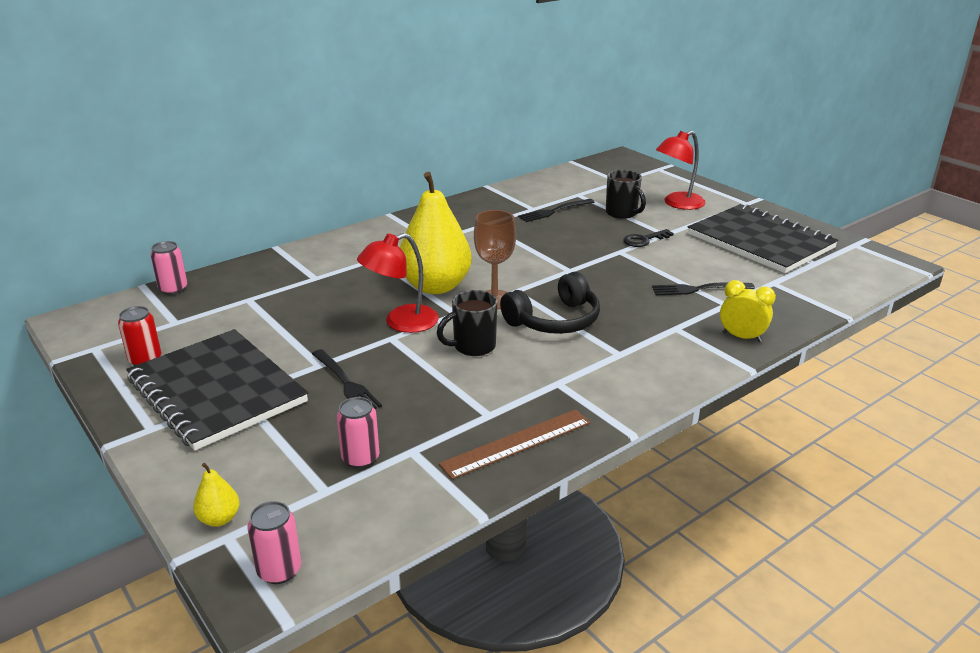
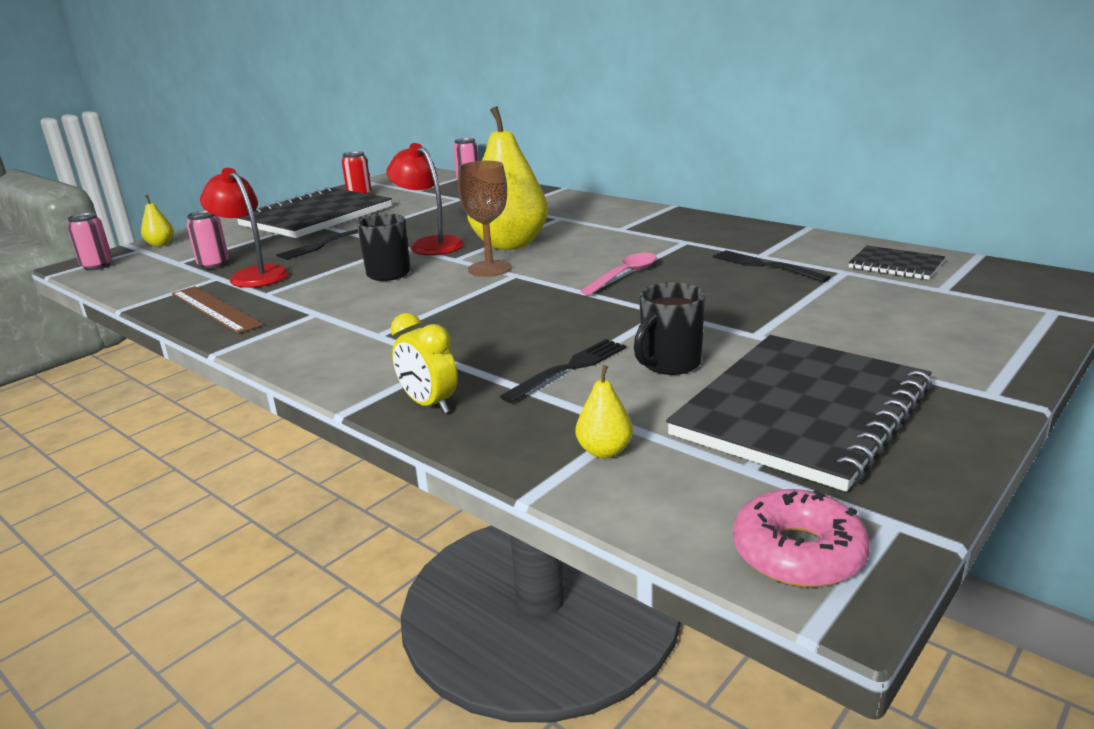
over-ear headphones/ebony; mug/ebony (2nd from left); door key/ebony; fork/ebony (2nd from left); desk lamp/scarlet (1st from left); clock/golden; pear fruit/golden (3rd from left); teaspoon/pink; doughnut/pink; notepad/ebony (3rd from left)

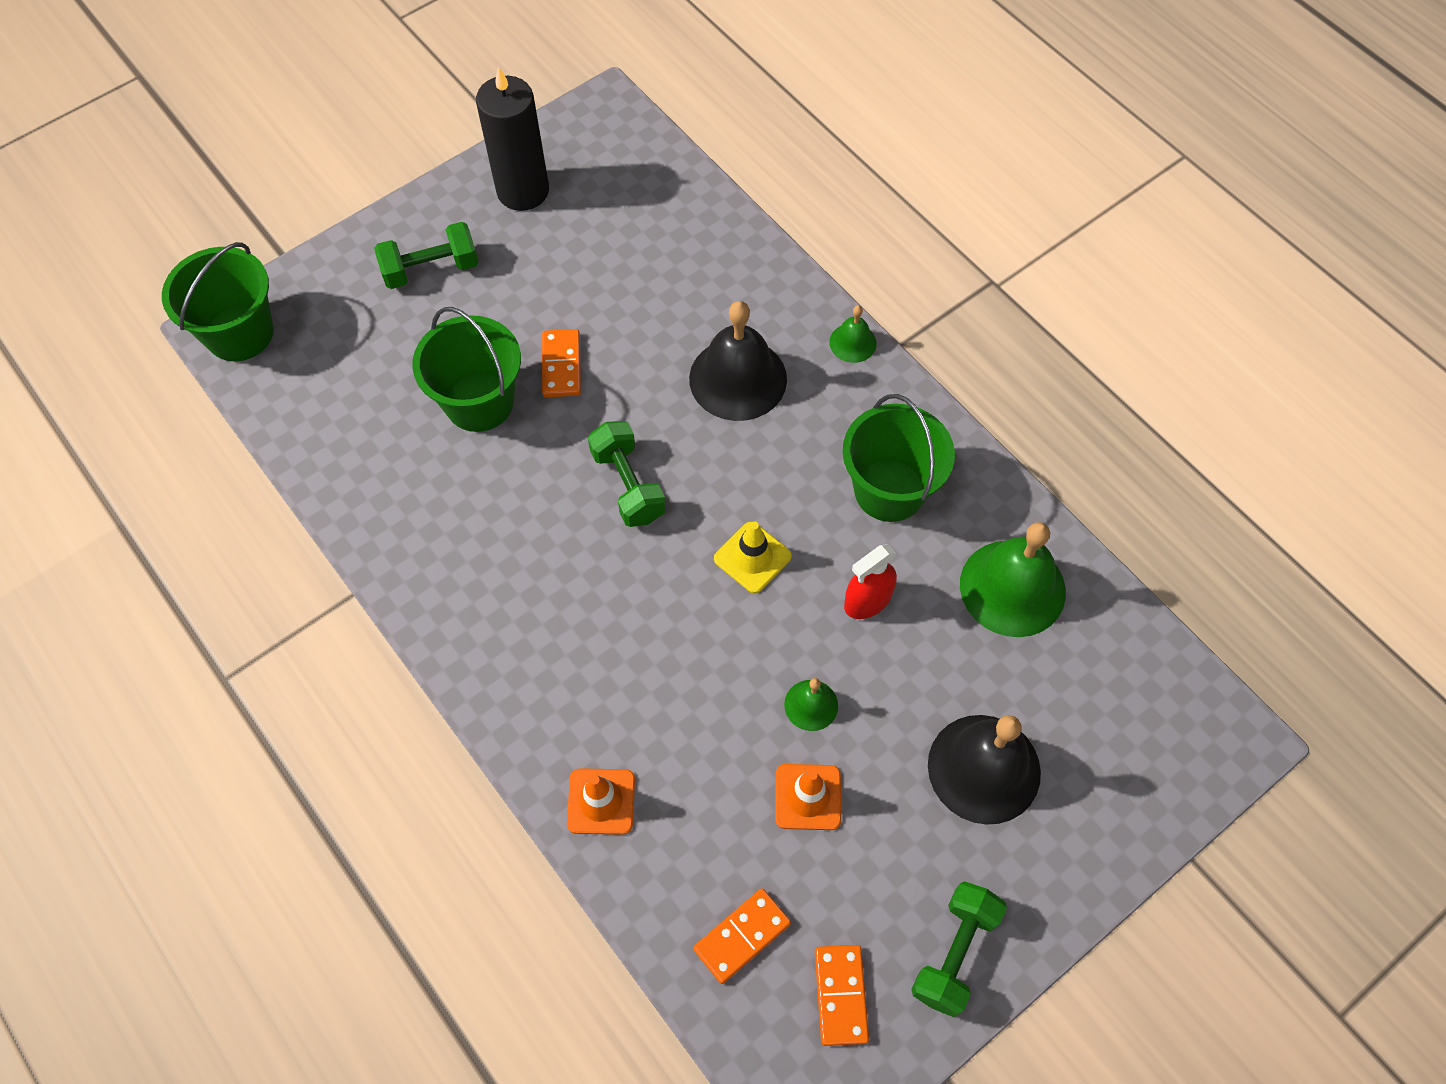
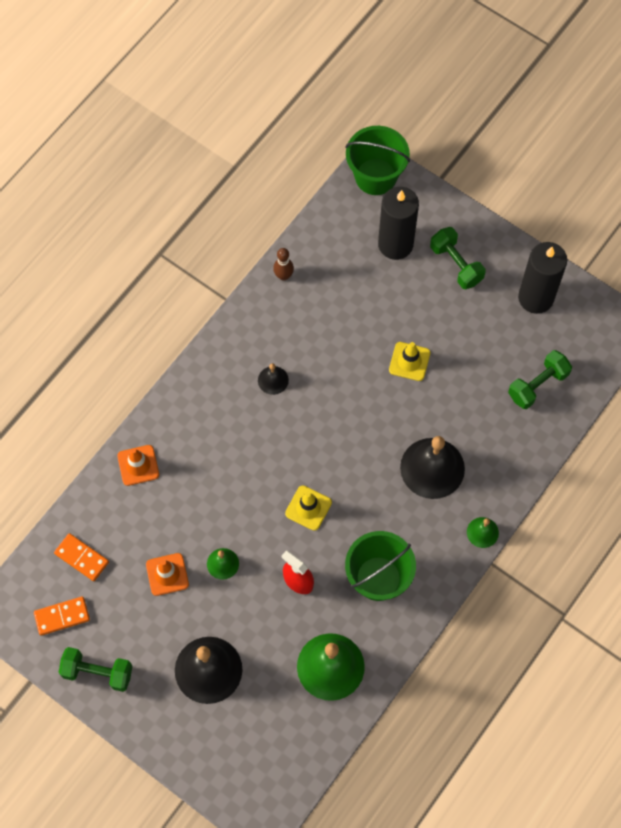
bucket/leaf-green (2nd from left in the first image); road cone/golden (2nd from left); free weight/leaf-green (3rd from left); hand bell/ebony (2nd from left); skittle/brown; pillar candle/ebony (1st from left)

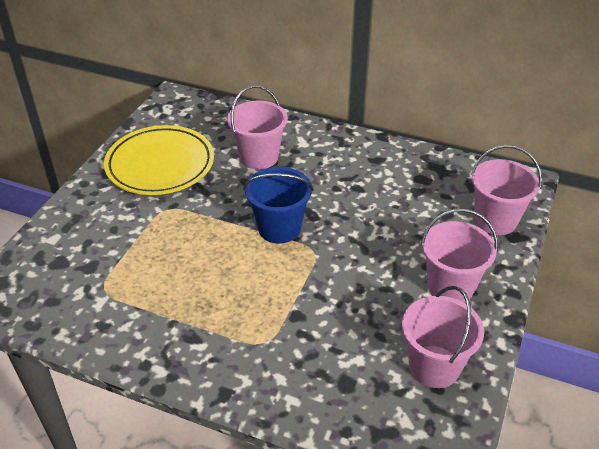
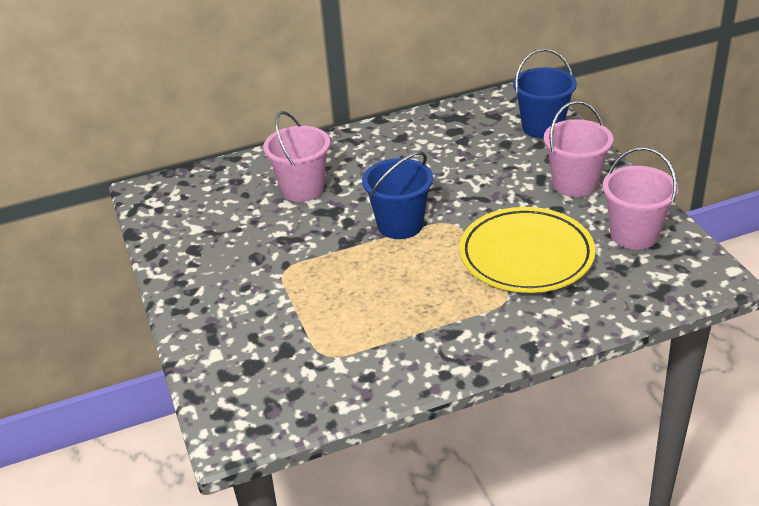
dinner plate/golden; bucket/cobalt (2nd from left)

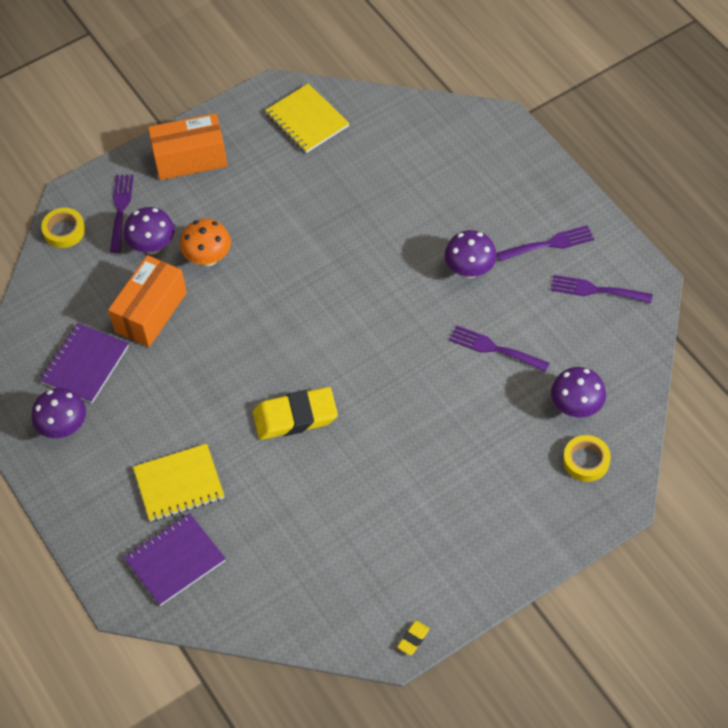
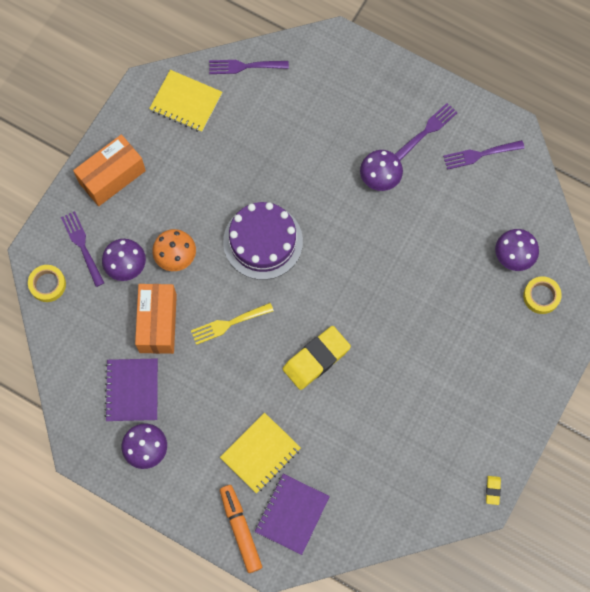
fork/purple (2nd from left); fork/golden; felt pen/orange-coloured; layer cake/purple

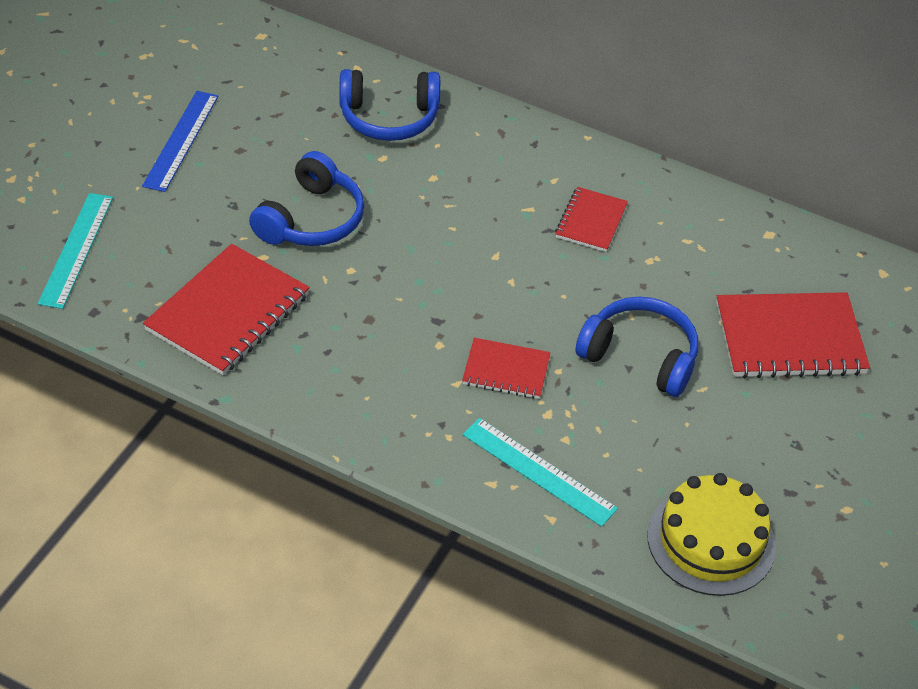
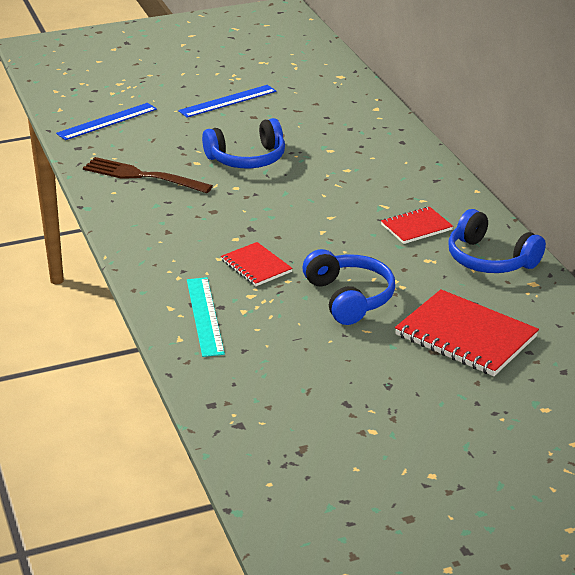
ruler/cobalt (1st from left); fork/brown; over-ear headphones/cobalt (3rd from left); layer cake/golden

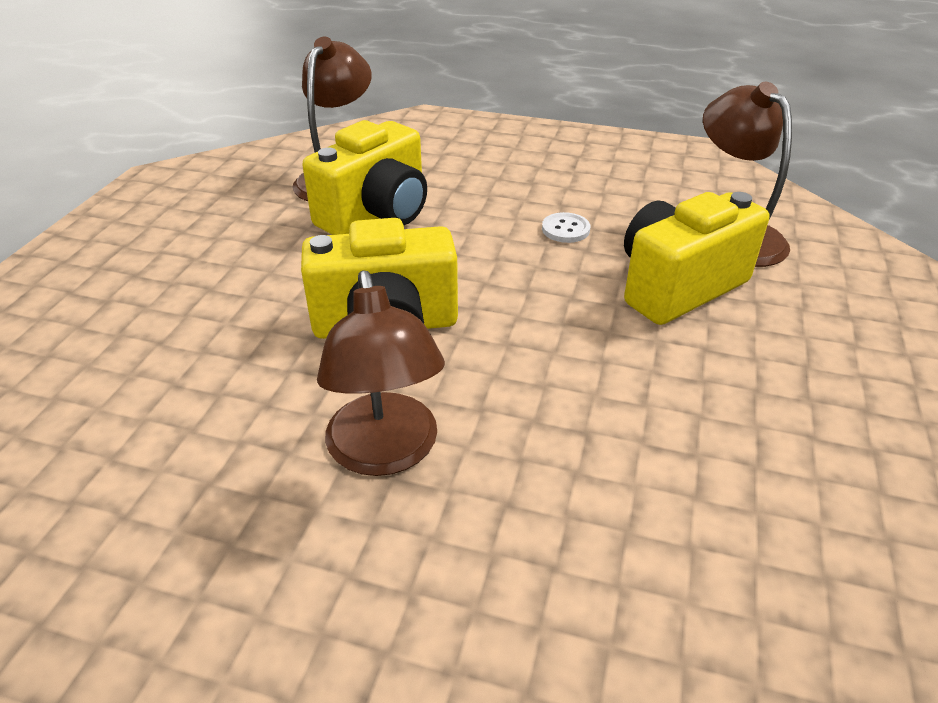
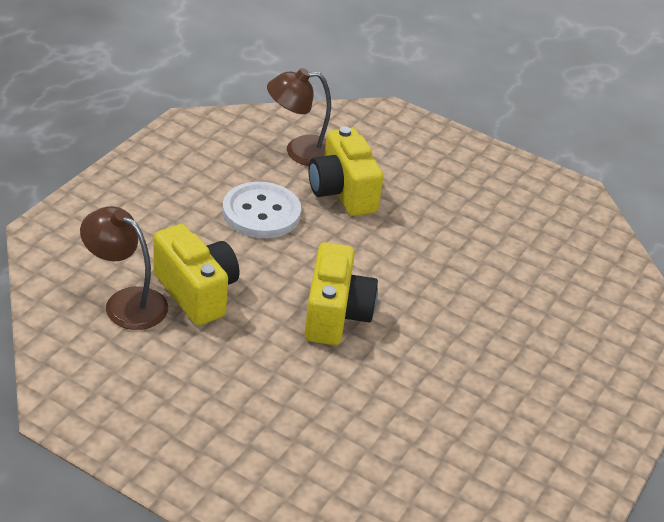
desk lamp/brown (2nd from left in the first image); shirt button/pure white

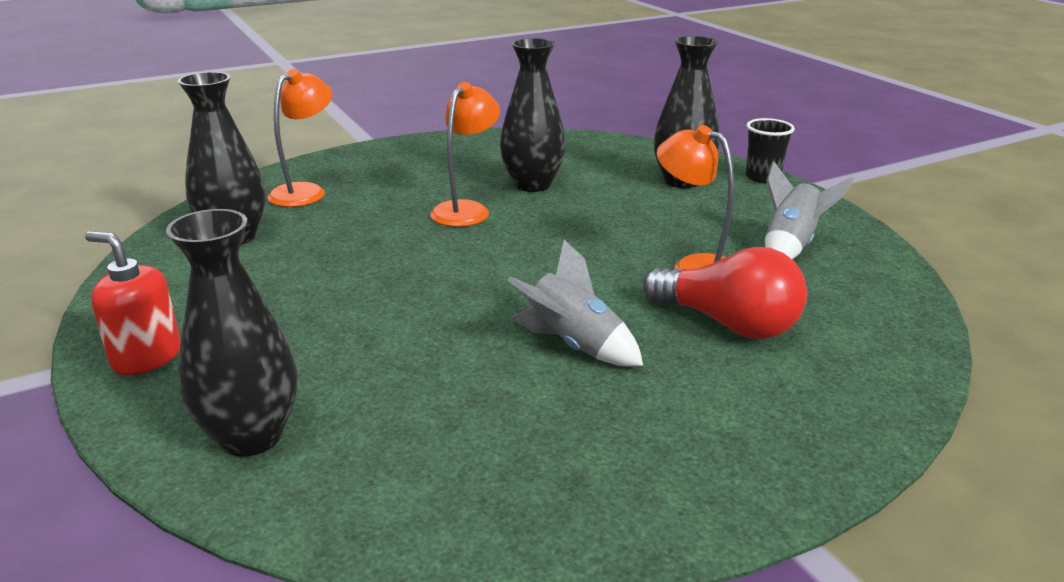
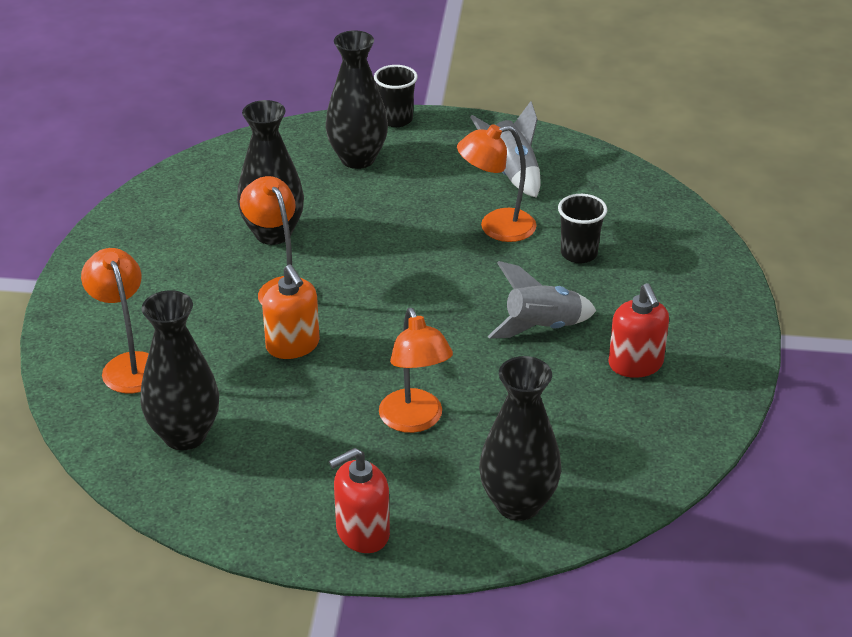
tumbler/ebony (2nd from left); pump bottle/orange-coloured; desk lamp/orange-coloured (3rd from left); pump bottle/scarlet (2nd from left)

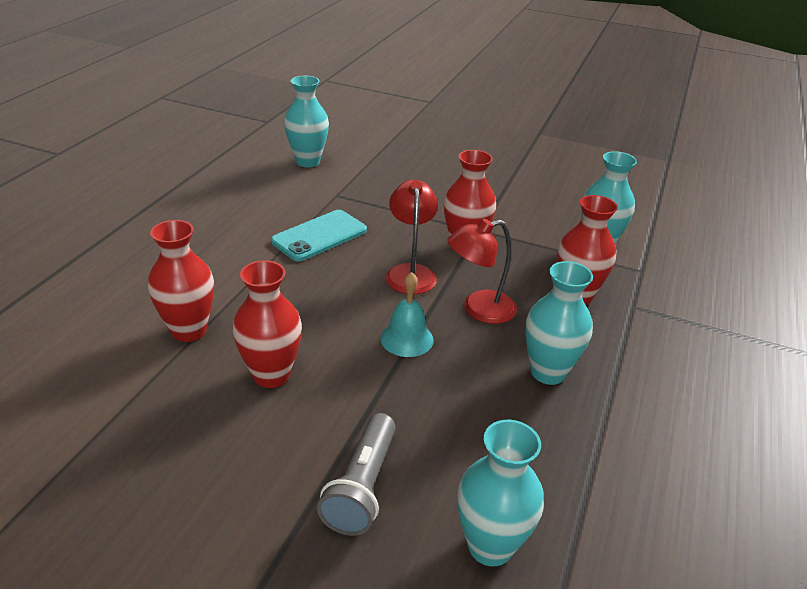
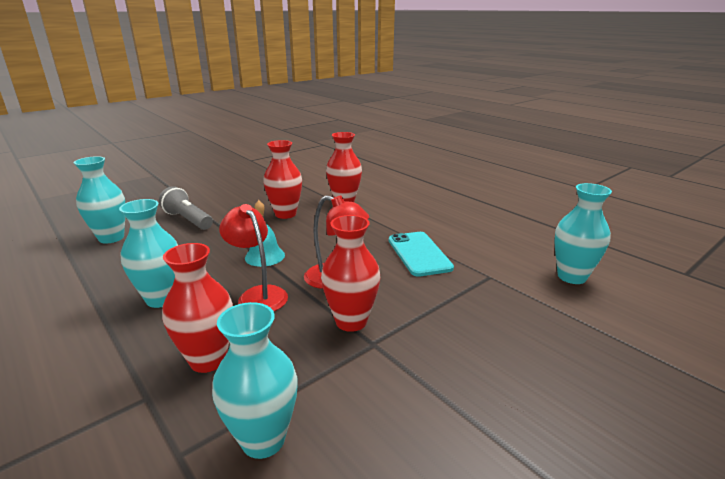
desk lamp/scarlet (1st from left)

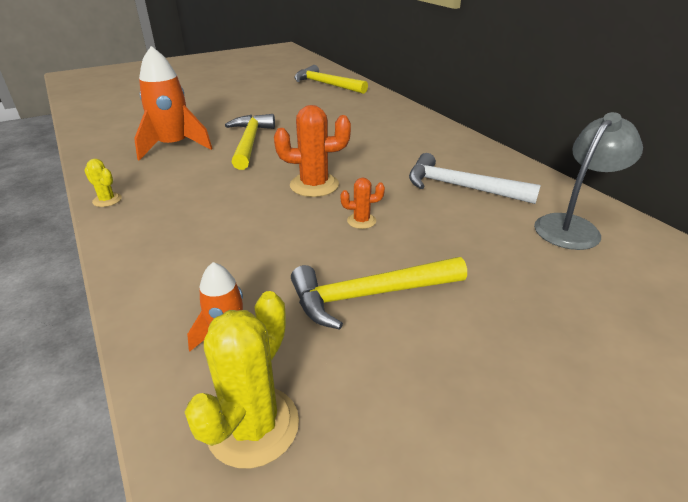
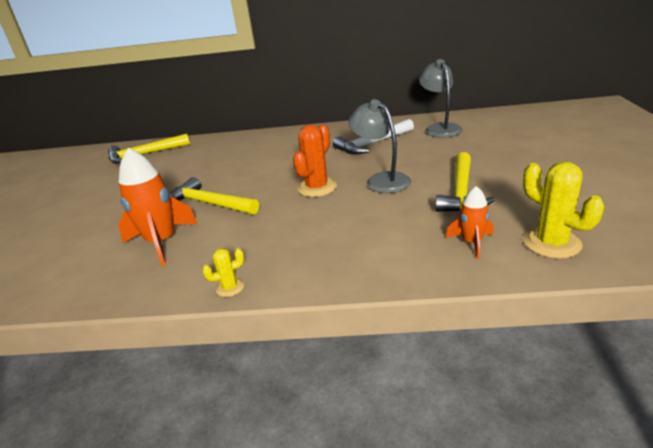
desk lamp/ash-grey (1st from left)

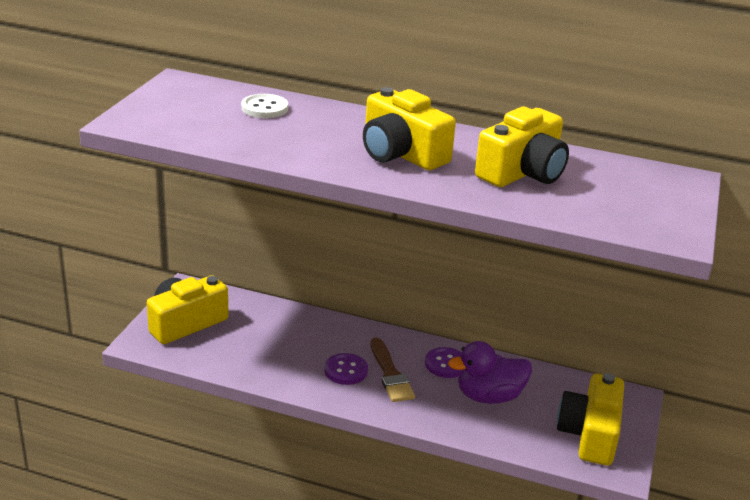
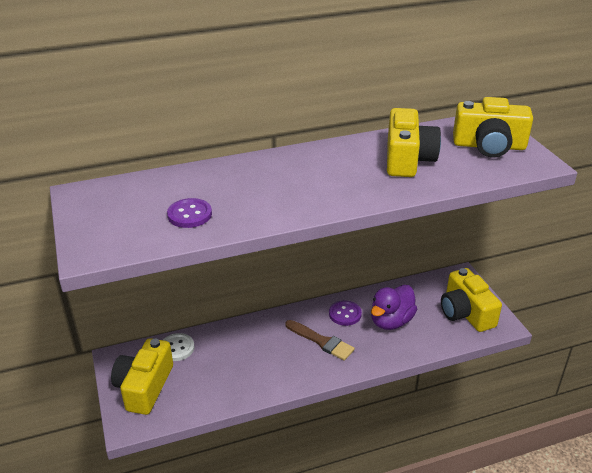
shirt button/pure white; shirt button/purple (1st from left); camera/golden (4th from left)

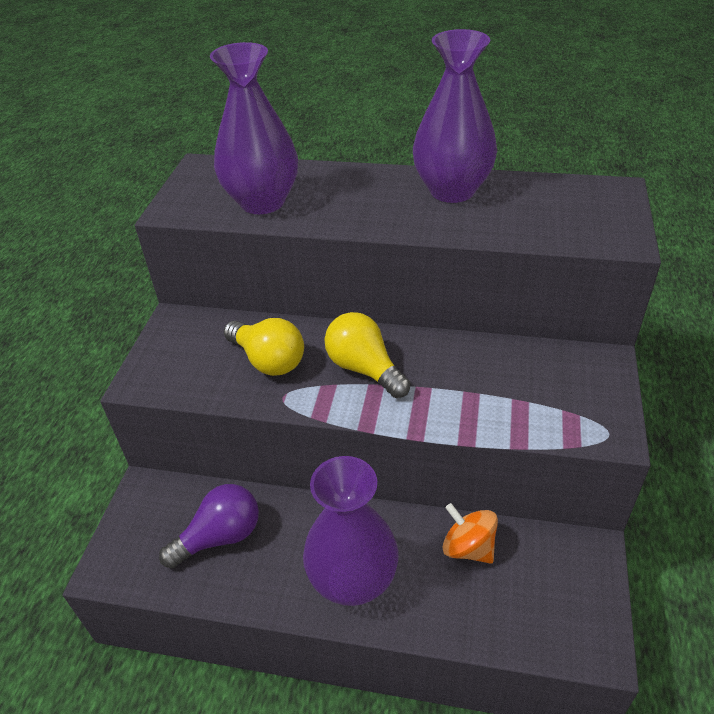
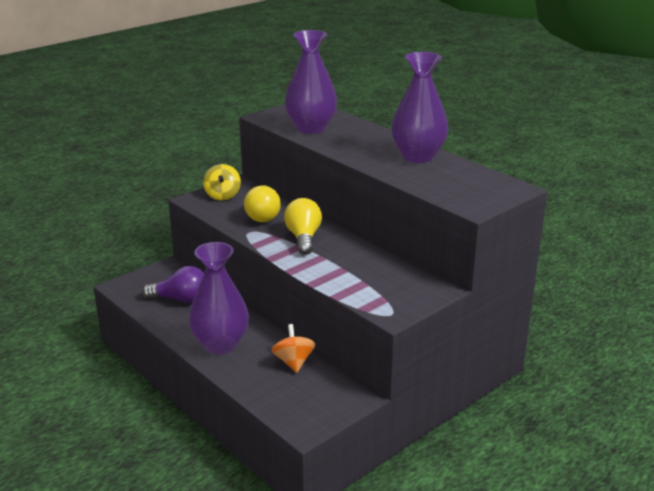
spinning top/golden

